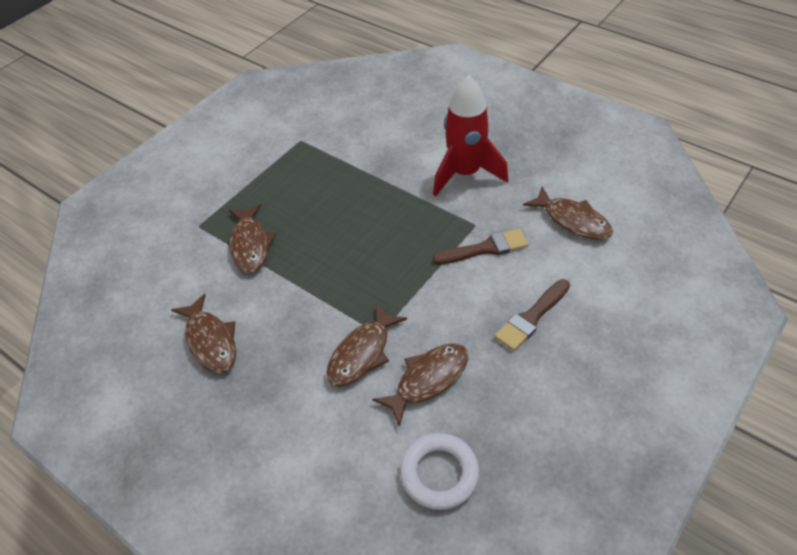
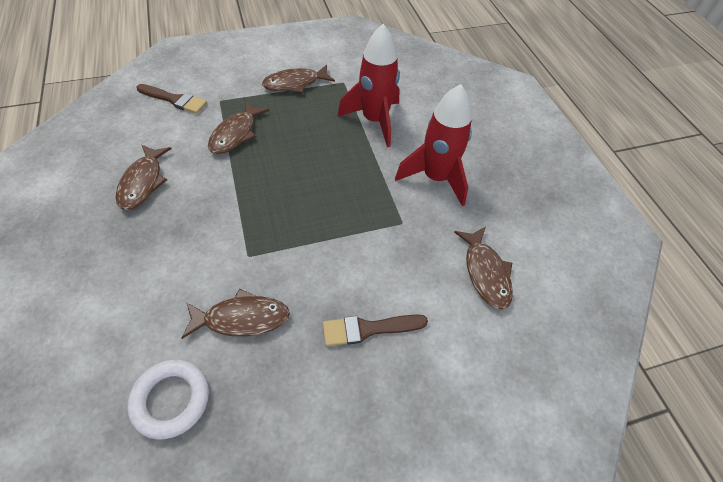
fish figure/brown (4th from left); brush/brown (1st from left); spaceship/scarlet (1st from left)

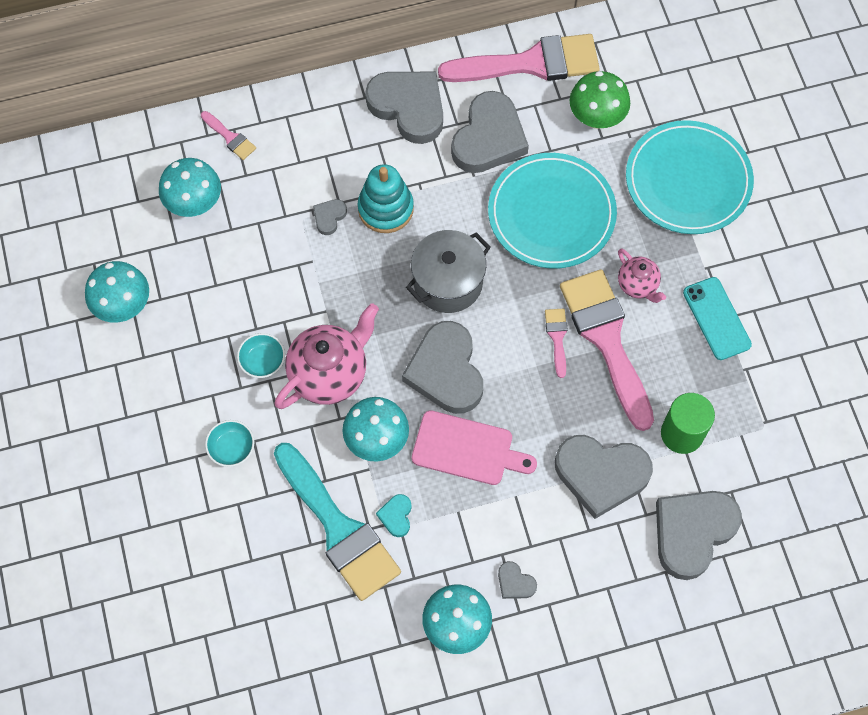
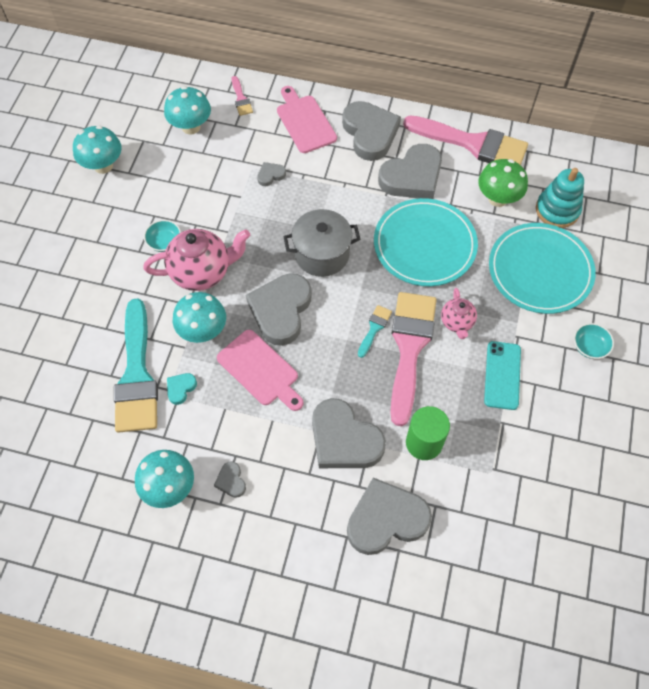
serving bowl/teal (2nd from left); stacking toy/teal; brush/teal (2nd from left); bread board/pink (2nd from left)

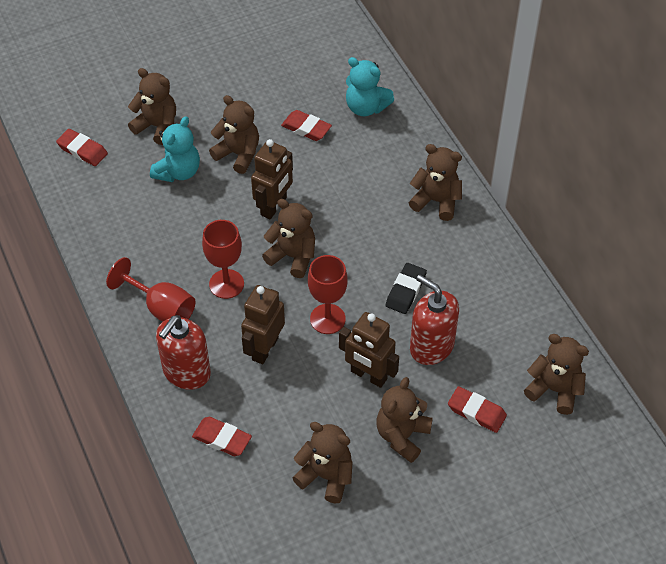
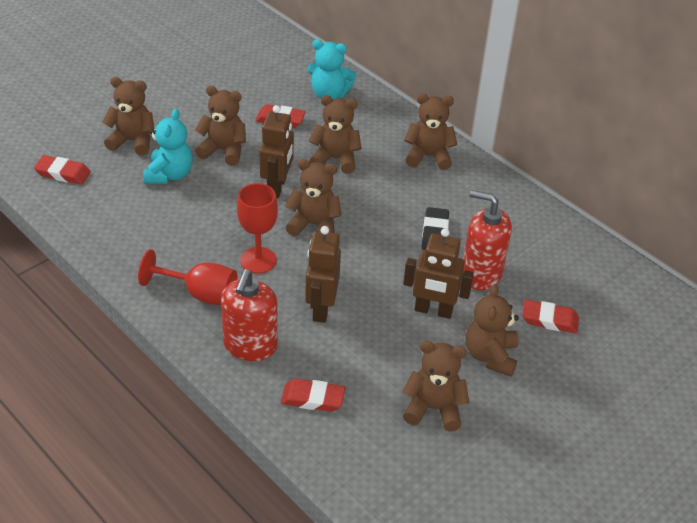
goblet/scarlet (3rd from left in the first image); stuffed bear/brown (4th from left)

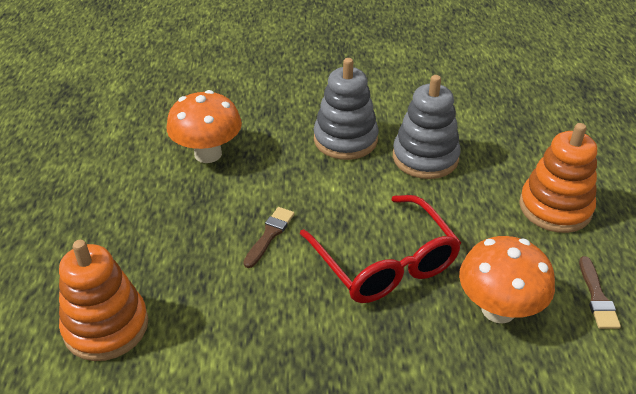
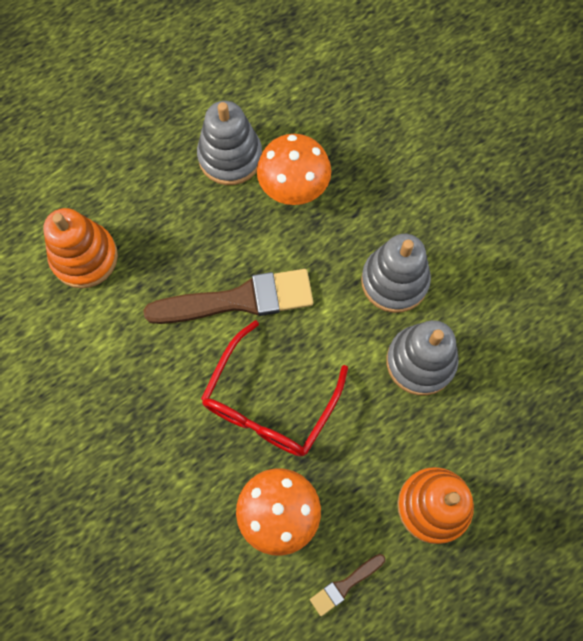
brush/brown (1st from left); stacking toy/ash-grey (1st from left)

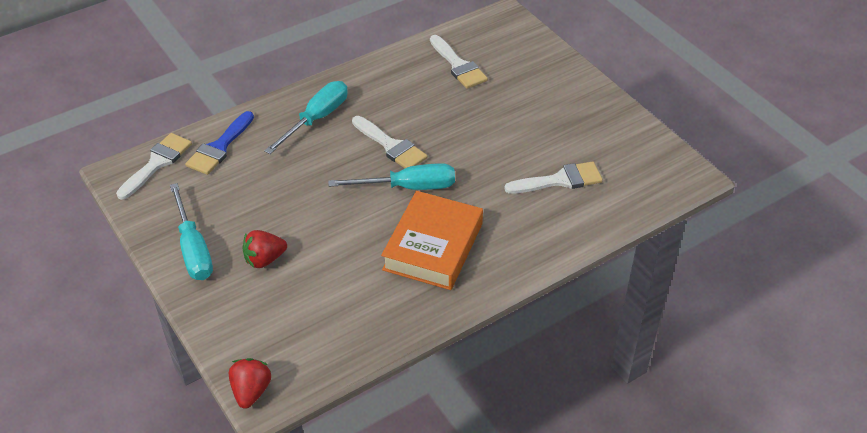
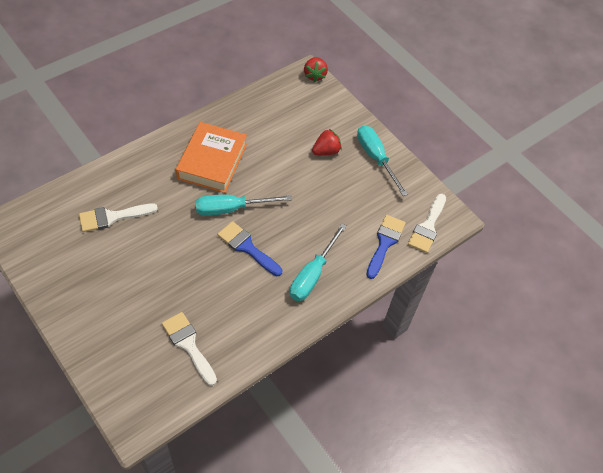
brush/cobalt (1st from left)

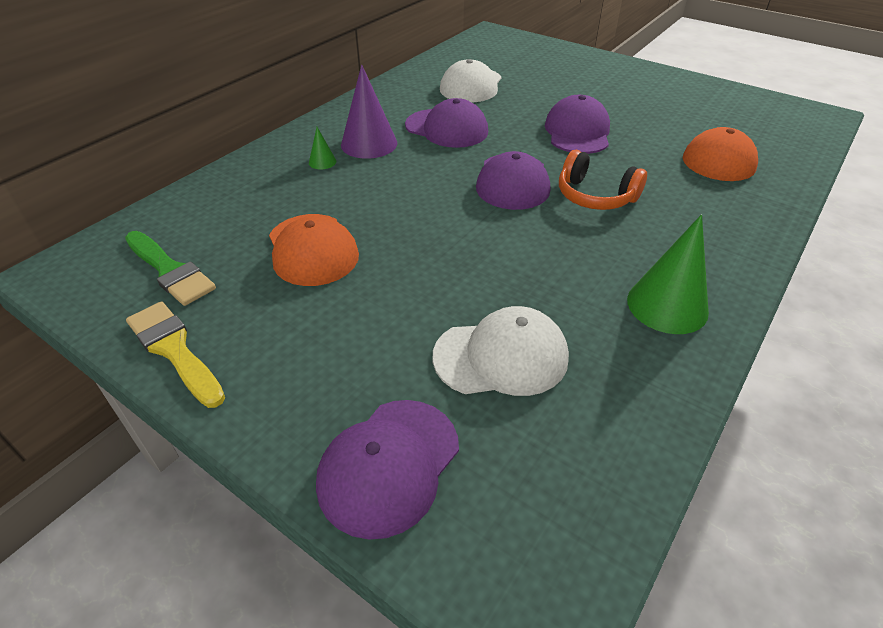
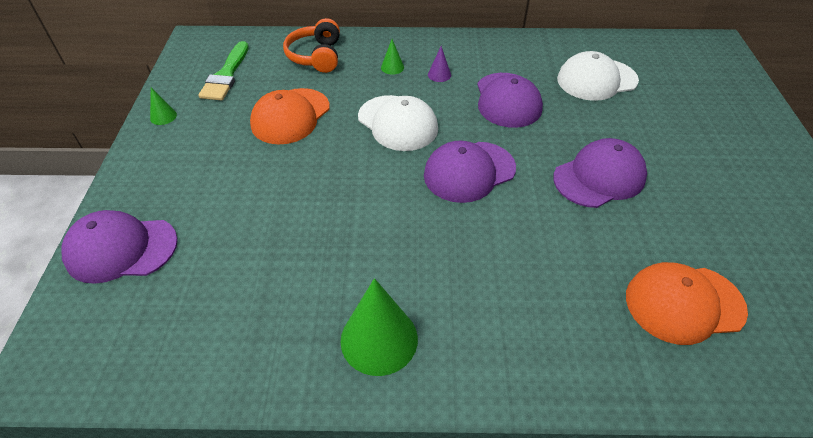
cone shape/leaf-green (1st from left); cone shape/purple; peaked cap/pure white (1st from left); over-ear headphones/orange-coloured

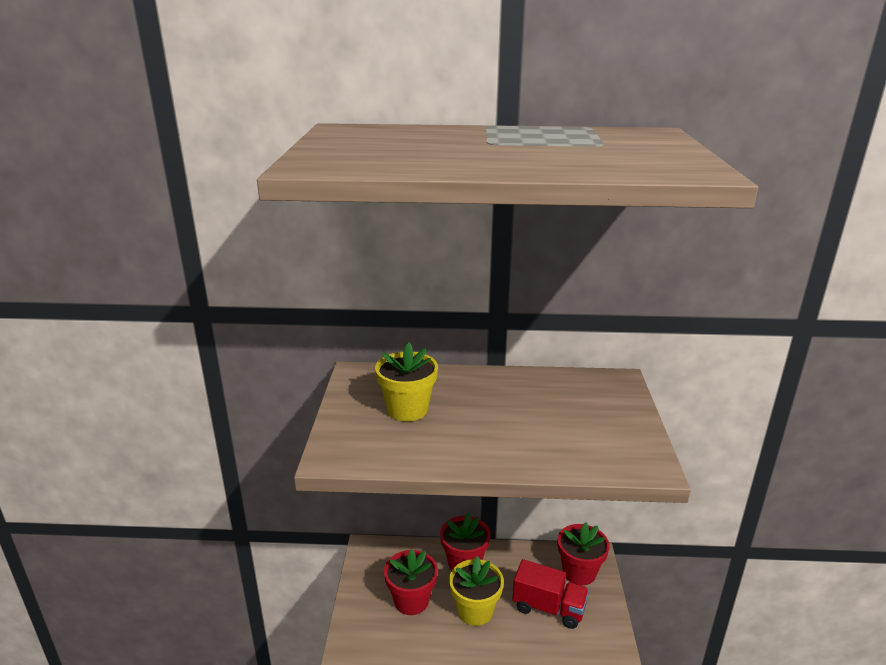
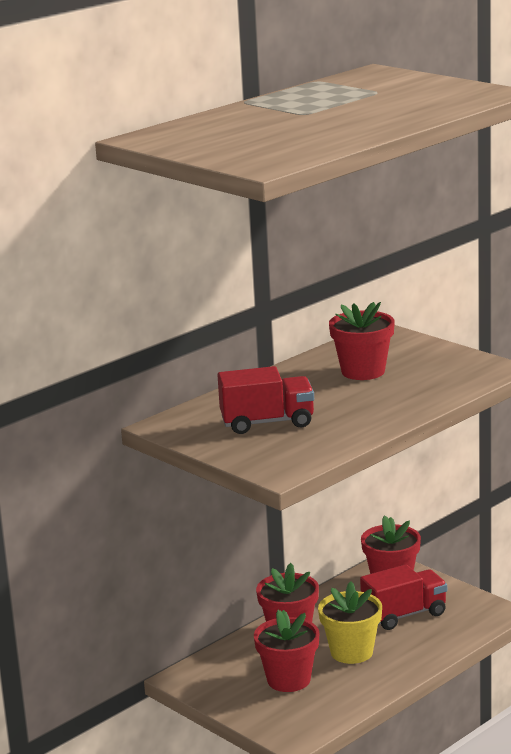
truck/scarlet (1st from left); plant pot/scarlet (3rd from left)

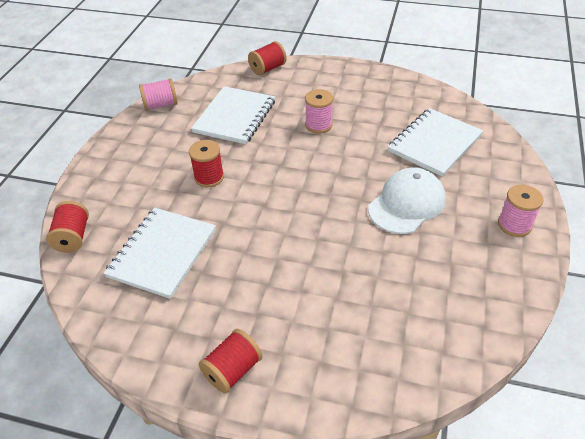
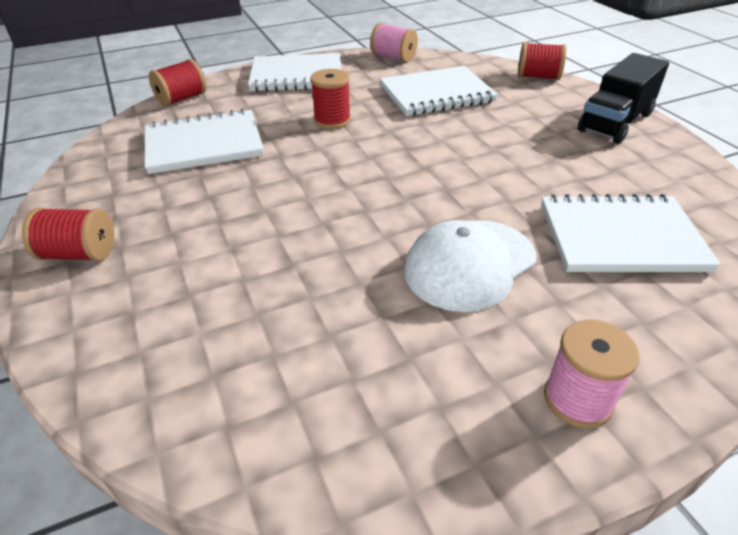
spool/pink (2nd from left in the first image); peaked cap/pure white; notepad/pure white (2nd from left); truck/ebony

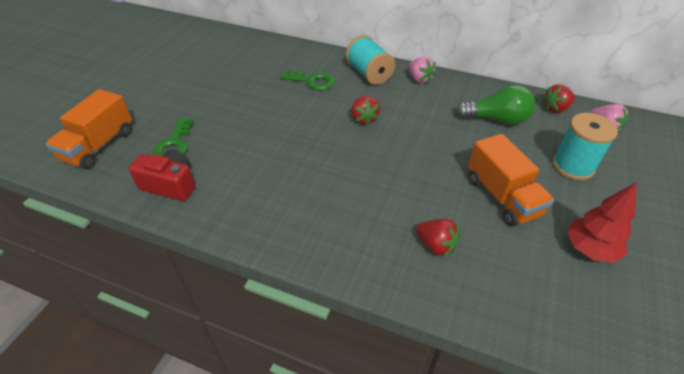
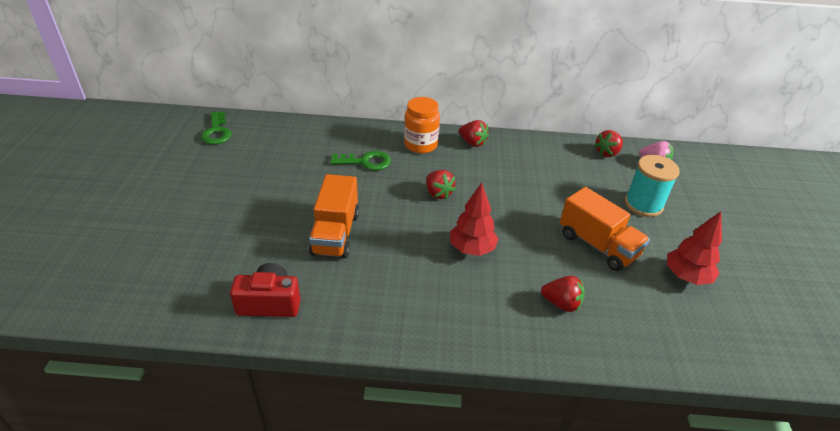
truck/orange-coloured (1st from left); door key/leaf-green (1st from left); jam jar/orange-coloured; berry/scarlet (2nd from left); light bulb/leaf-green; toy tree/scarlet (1st from left)

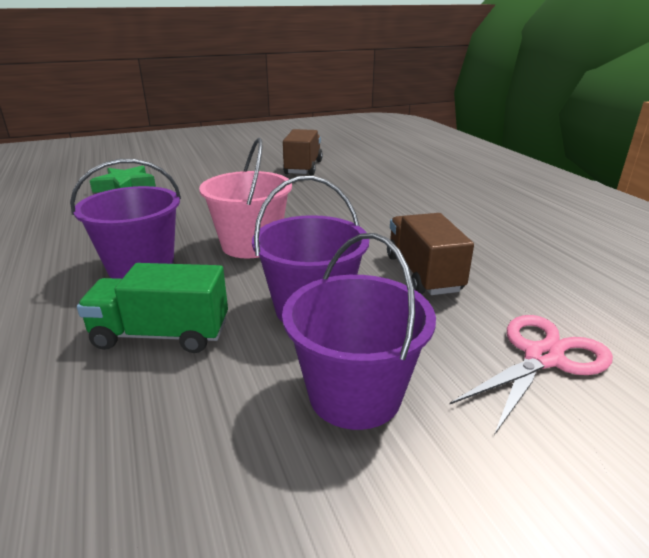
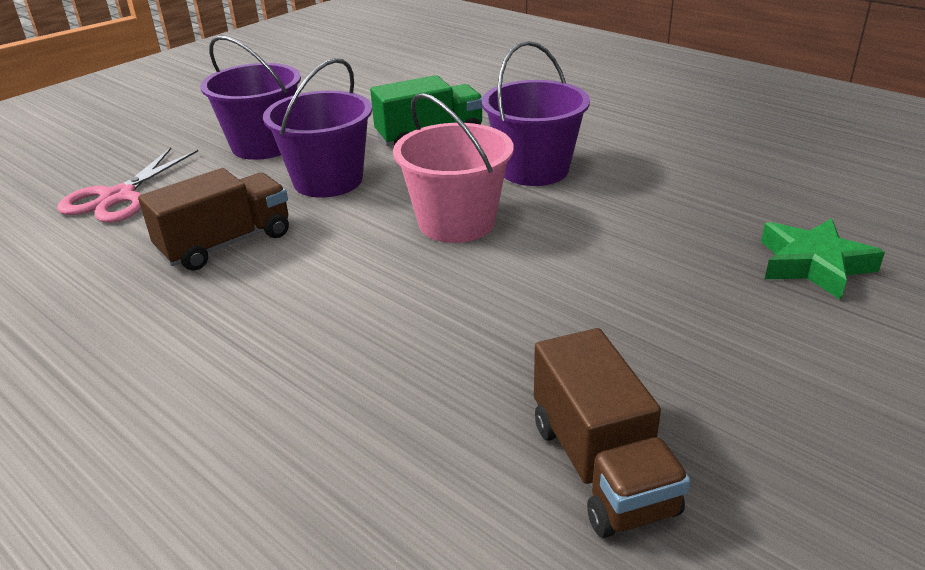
truck/brown (1st from left)

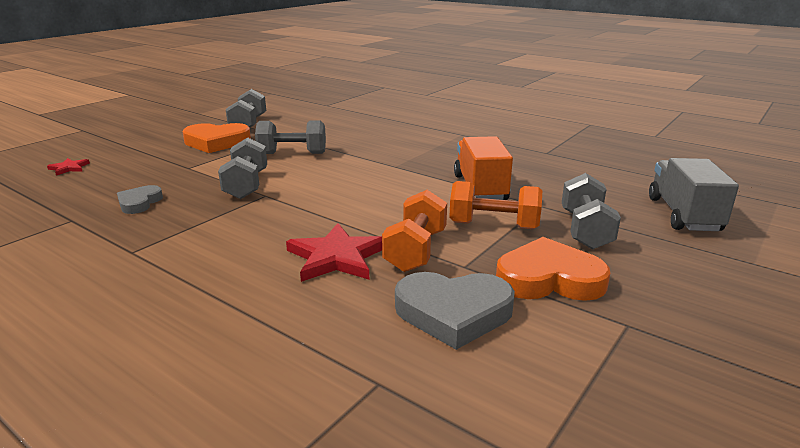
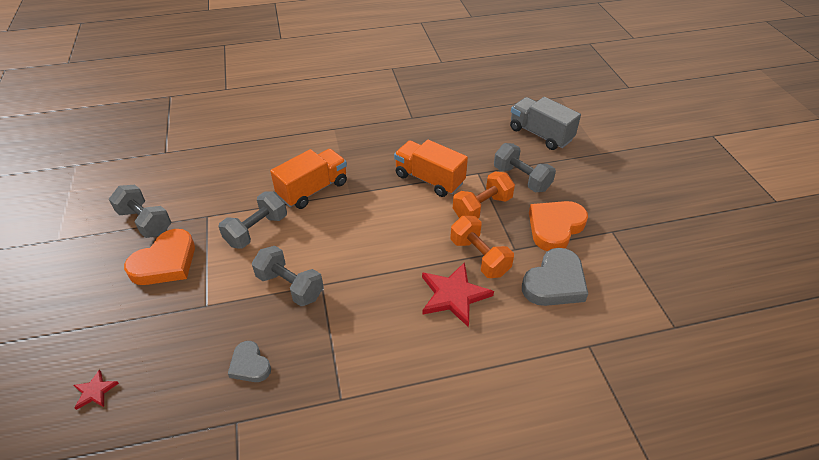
truck/orange-coloured (1st from left)

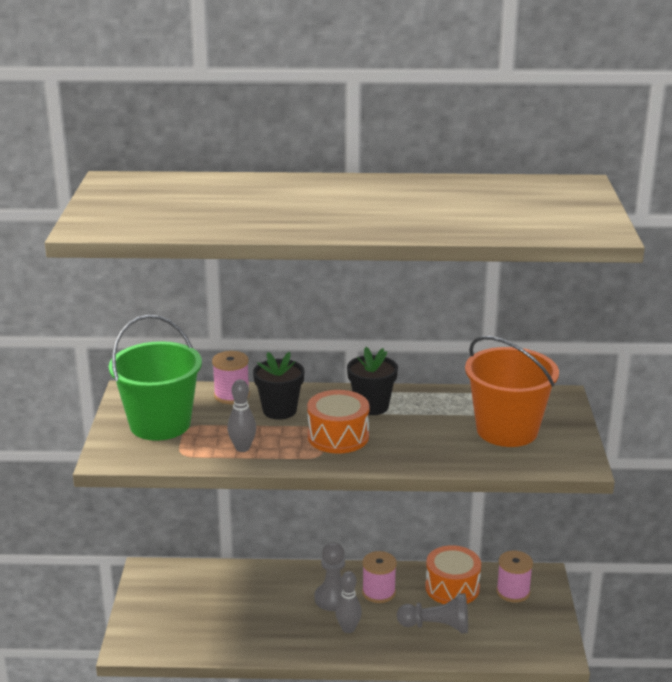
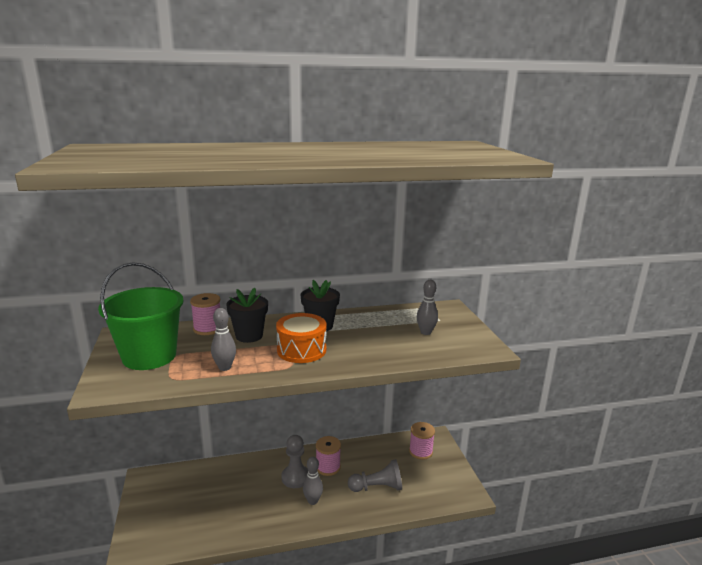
toy drum/orange-coloured (2nd from left in the first image); skittle/ash-grey (3rd from left)

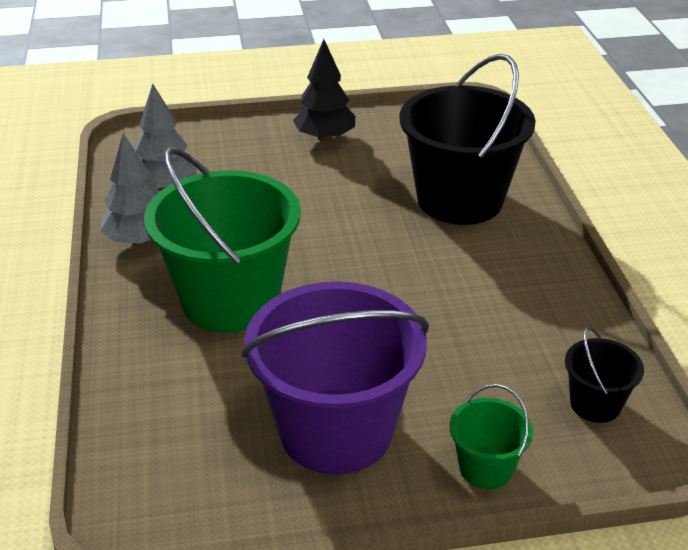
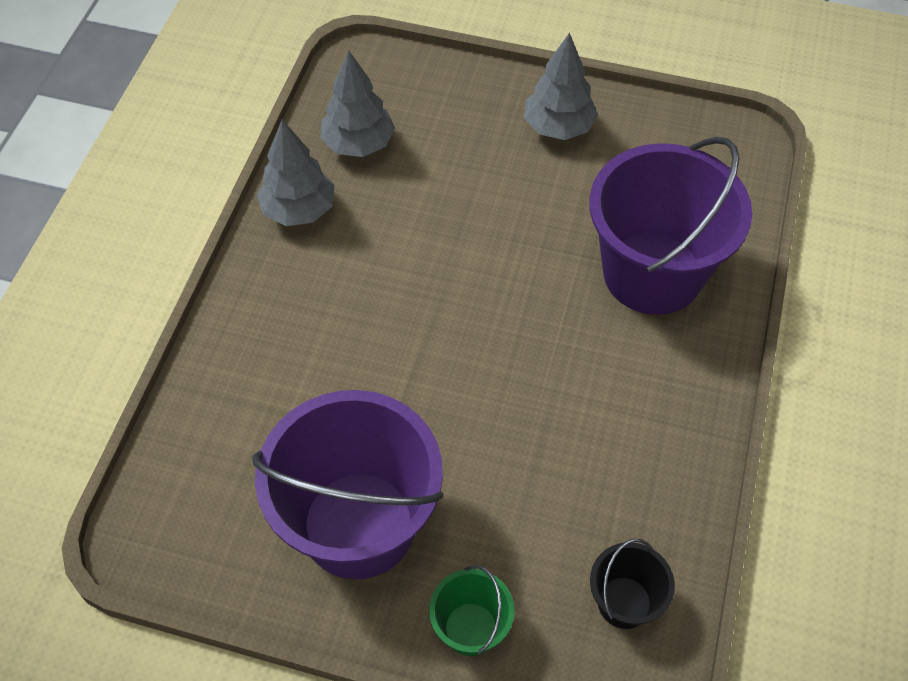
bucket/leaf-green (1st from left in the first image); toy tree/ash-grey (3rd from left); bucket/purple (2nd from left)

